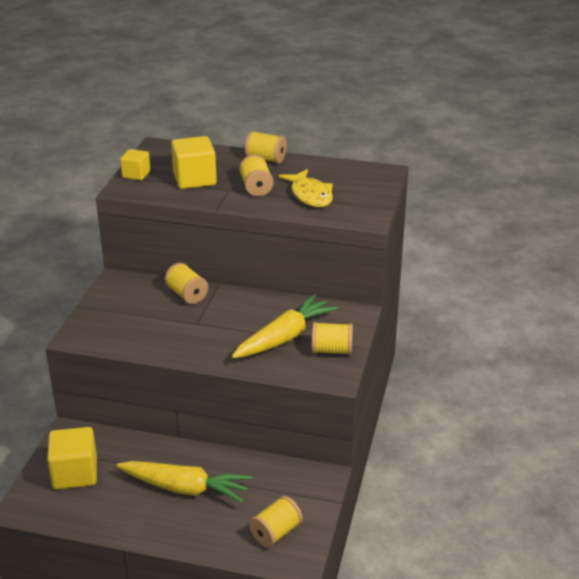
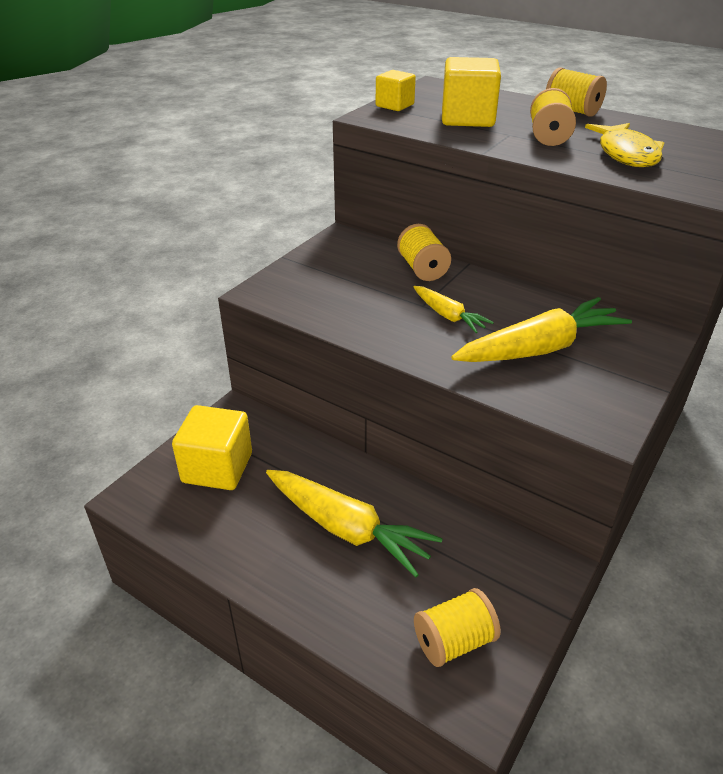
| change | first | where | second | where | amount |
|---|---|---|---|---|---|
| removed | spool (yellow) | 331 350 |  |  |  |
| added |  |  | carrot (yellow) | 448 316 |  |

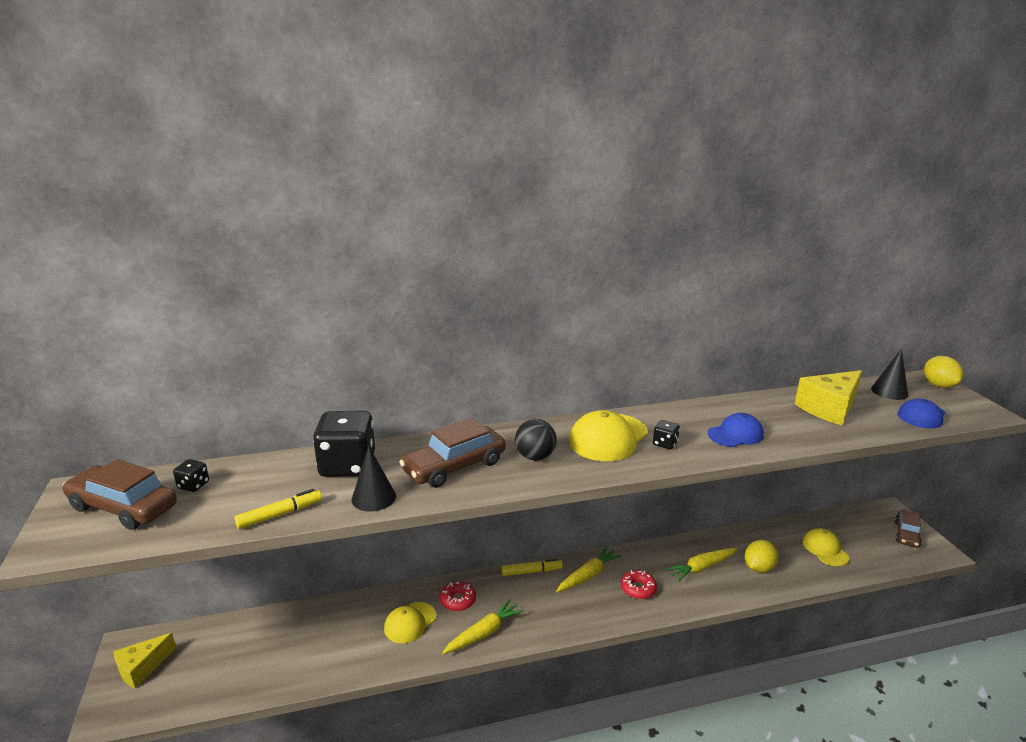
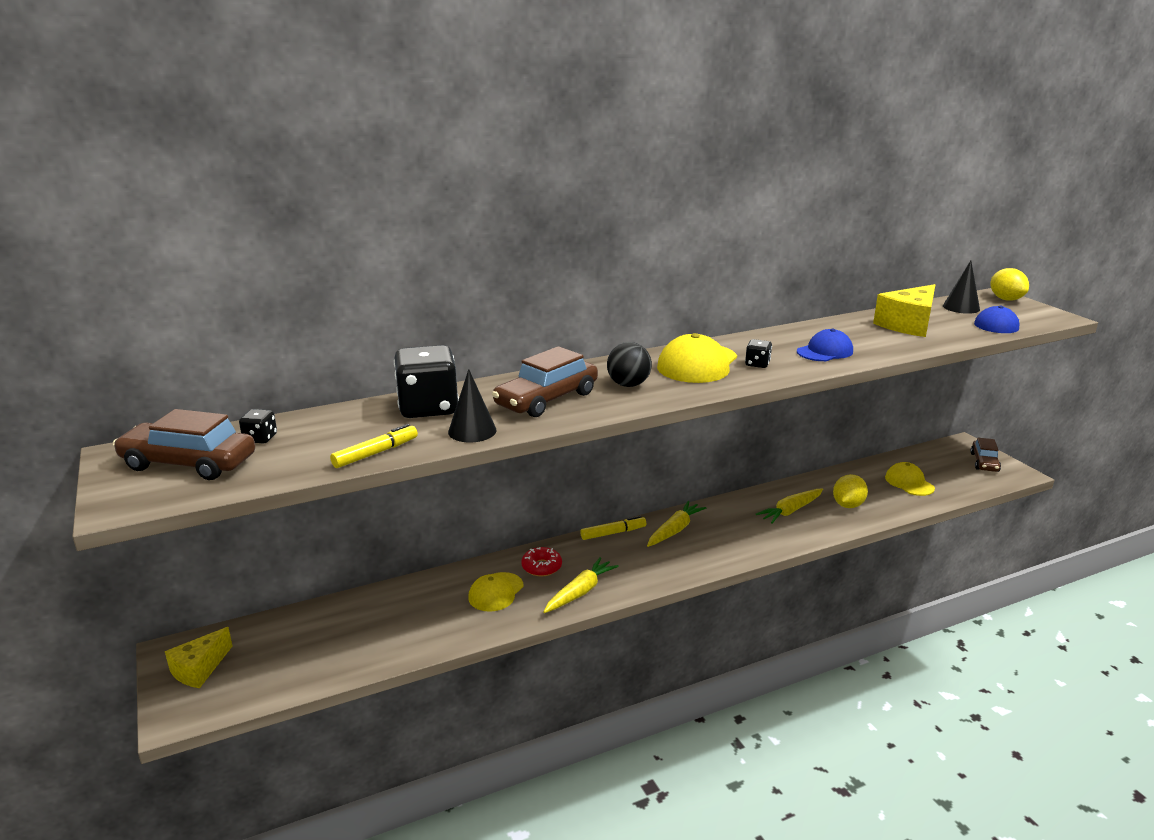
| change | first | where | second | where | amount |
|---|---|---|---|---|---|
| removed | donut (red) | 638 589 |  |  |  |

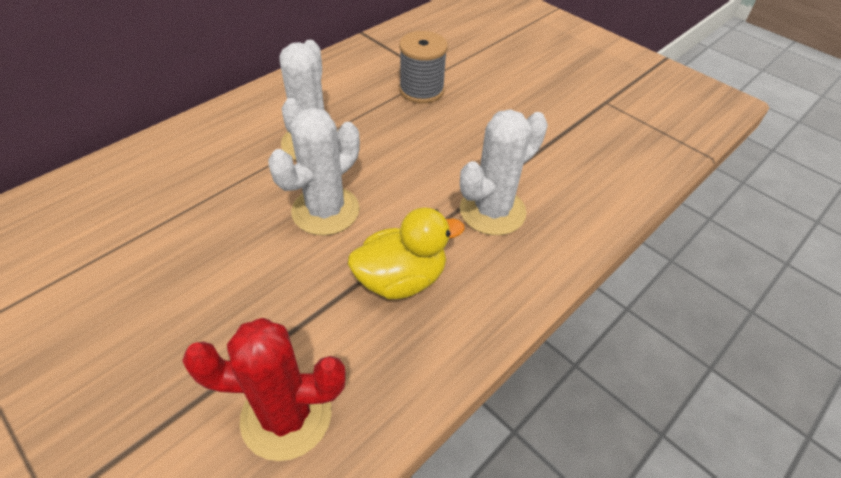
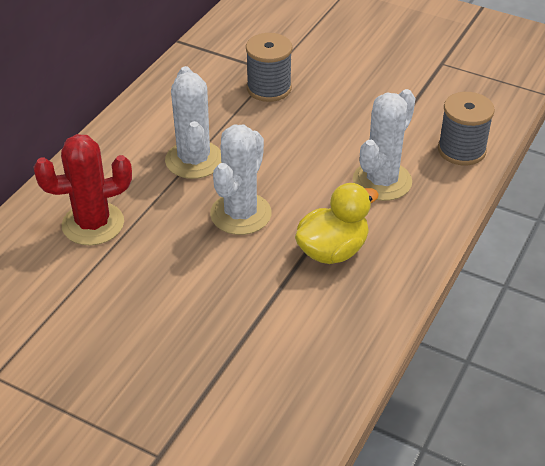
| change | first | where | second | where | amount |
|---|---|---|---|---|---|
| added |  |  | spool (grey) | 461 150 |  |
| moved | cactus (red) | 286 416 |  | 93 224 |  |

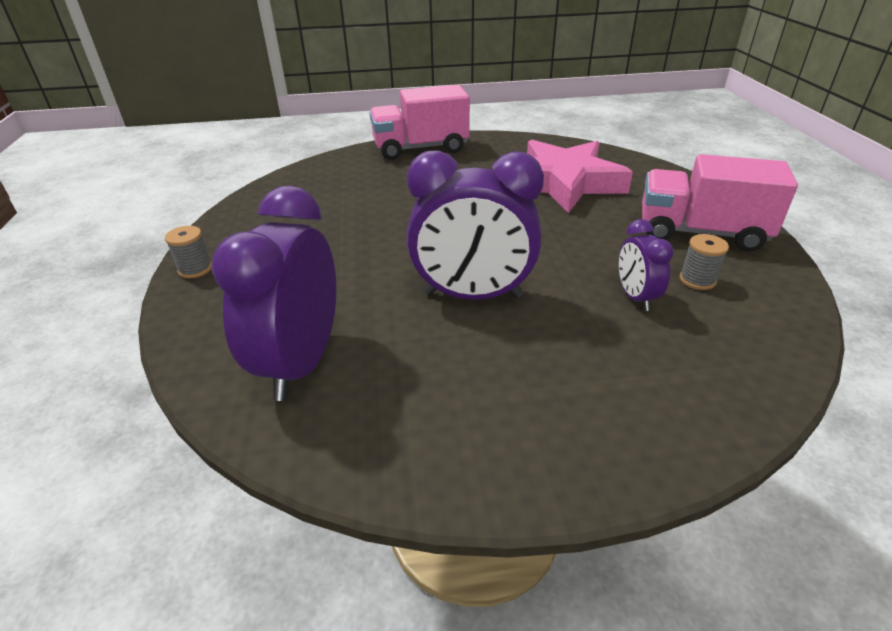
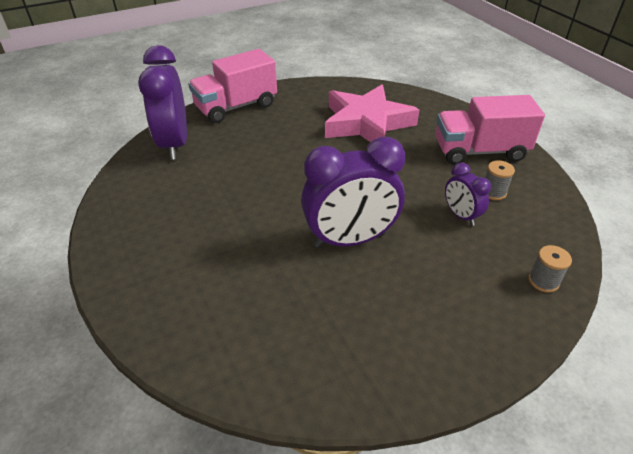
| change | first | where | second | where | amount |
|---|---|---|---|---|---|
| moved | spool (grey) | 195 269 |  | 543 281 |  |
| moved | clock (purple) | 301 363 |  | 174 144 |  |

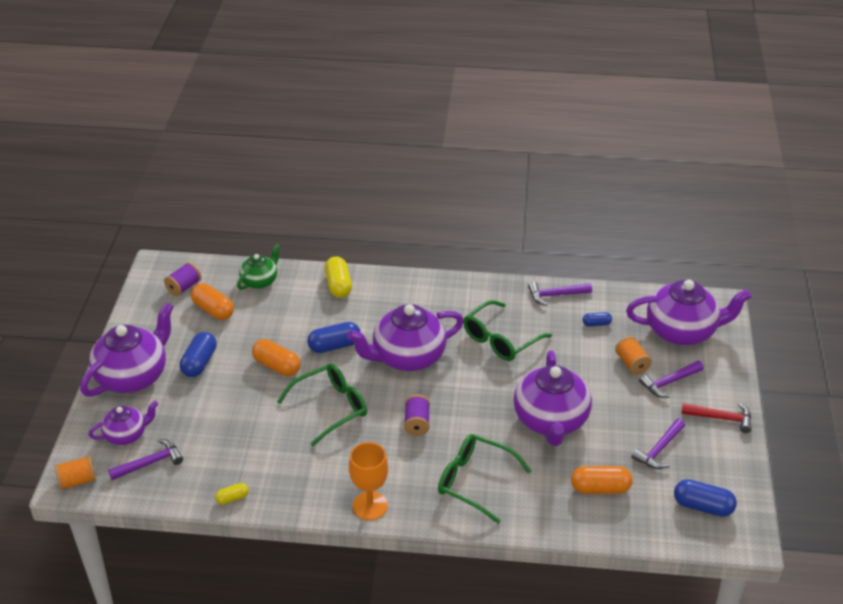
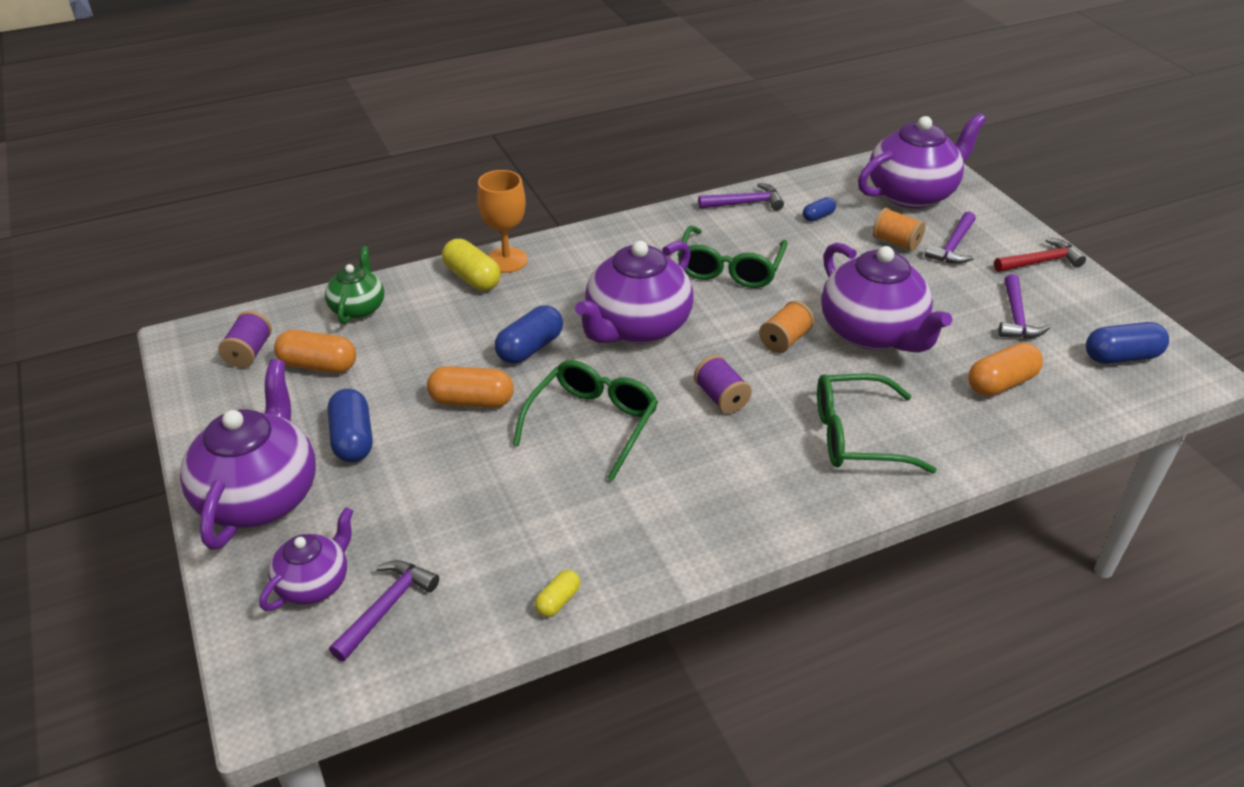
| change | first | where | second | where | amount |
|---|---|---|---|---|---|
| moved | spool (orange) | 77 481 |  | 785 340 |  |
| moved | goblet (orange) | 370 506 |  | 506 260 |  |
| turned | hammer (purple) | 555 295 |  | 745 203 | 150 degrees counterclockwise |

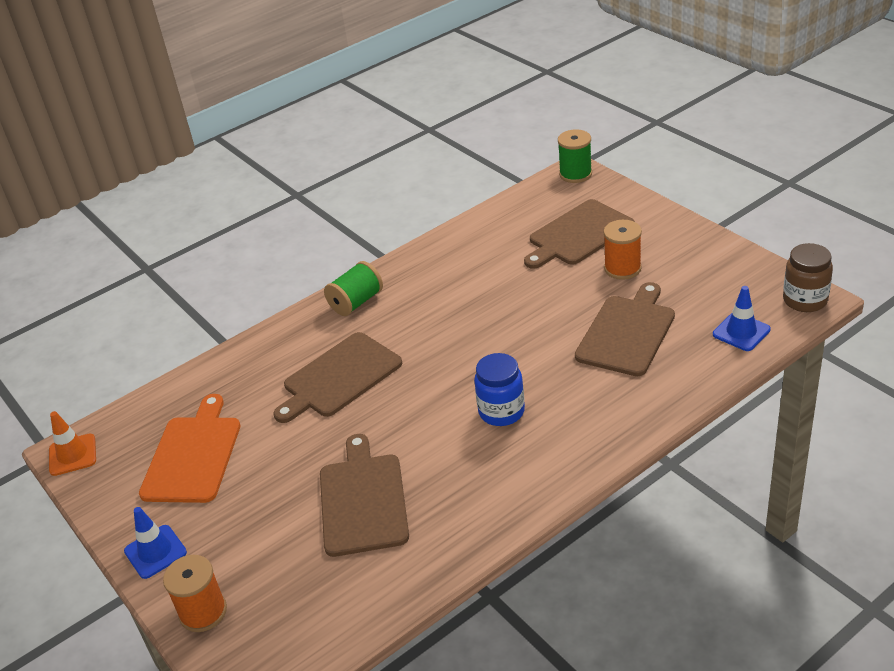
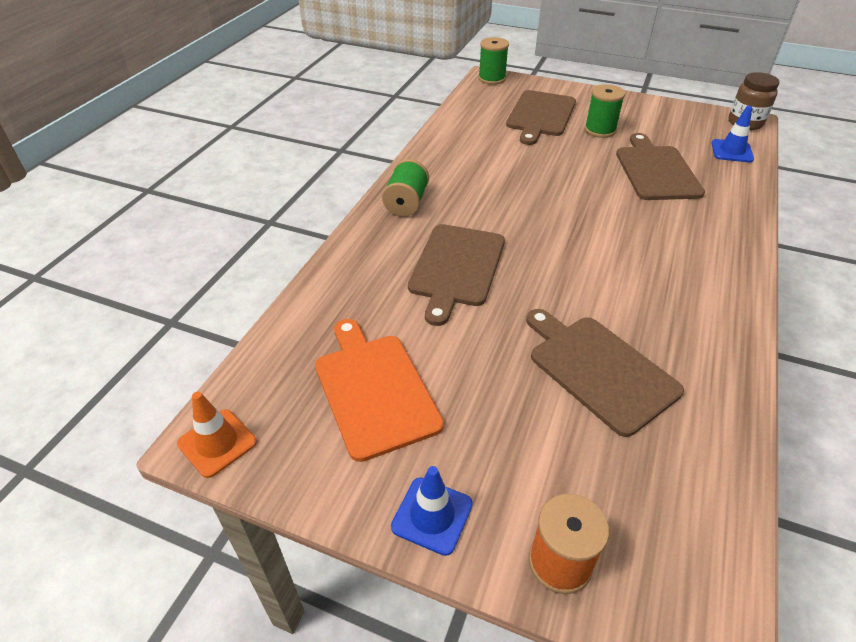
| change | first | where | second | where | amount |
|---|---|---|---|---|---|
| removed | jar (blue) | 501 412 |  |  |  |
| recoloured | spool (orange) | 622 268 | spool (green) | 600 130 |  |

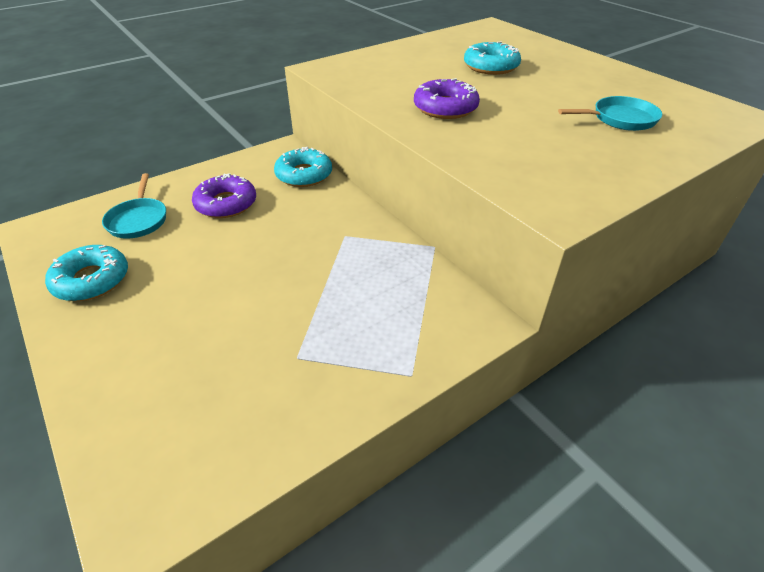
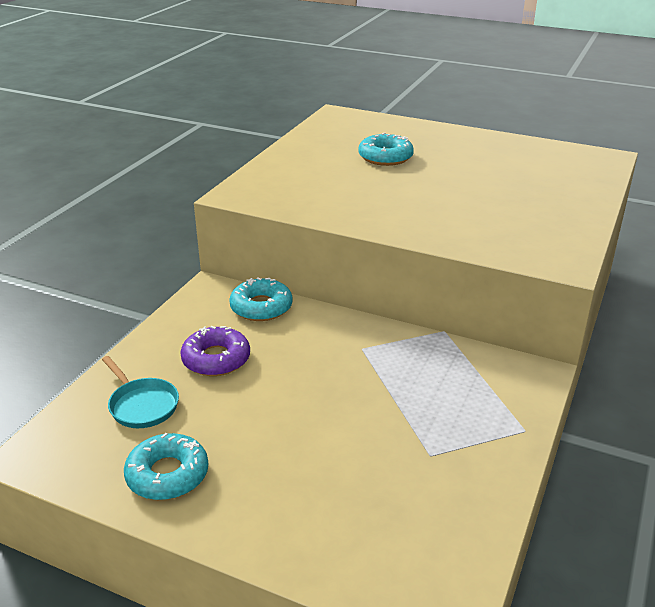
| change | first | where | second | where | amount |
|---|---|---|---|---|---|
| removed | donut (purple) | 445 108 |  |  |  |
| removed | pan (turquoise) | 620 119 |  |  |  |

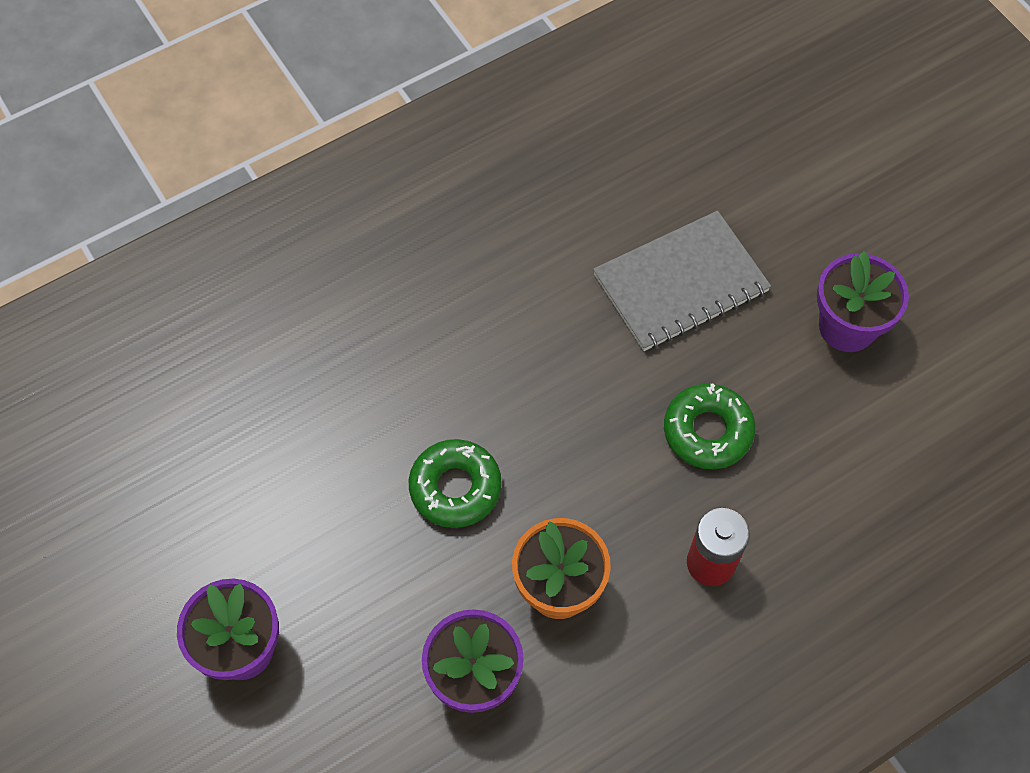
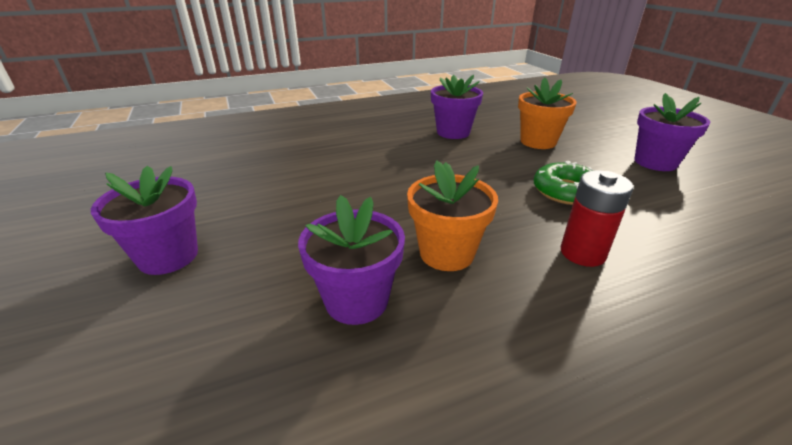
| change | first | where | second | where | amount |
|---|---|---|---|---|---|
| removed | donut (green) | 455 488 |  |  |  |
| added |  |  | flower pot (purple) | 453 132 |  |
| replaced | notebook (grey) | 680 283 | flower pot (orange) | 538 142 |  |

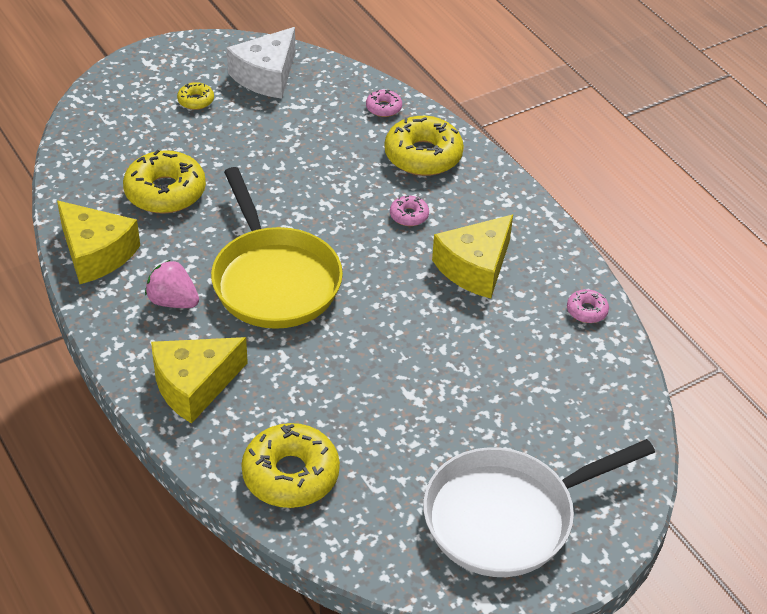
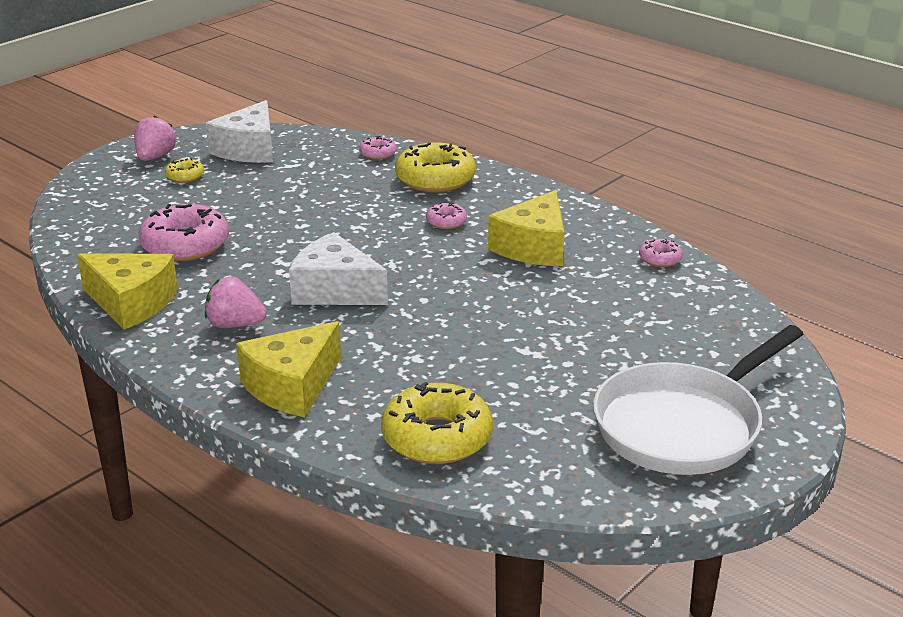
| change | first | where | second | where | amount |
|---|---|---|---|---|---|
| added |  |  | strawberry (pink) | 155 157 |  |
| replaced | pan (yellow) | 274 280 | cheese (white) | 335 290 |  |
| recoloured | donut (yellow) | 165 192 | donut (pink) | 185 245 |  |

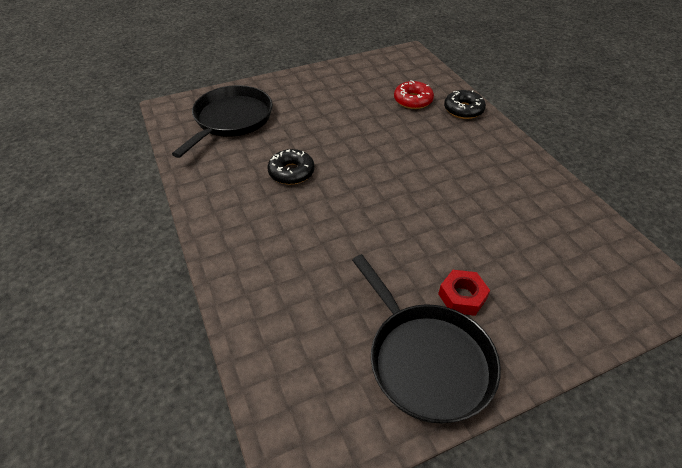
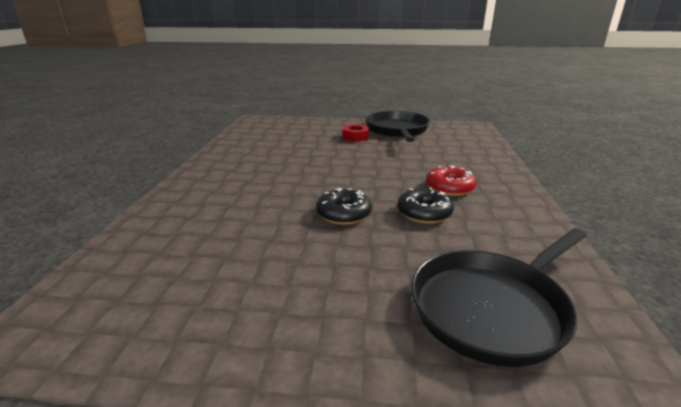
| change | first | where | second | where | amount |
|---|---|---|---|---|---|
| moved | donut (red) | 413 100 |  | 449 188 |  |
| moved | donut (black) | 463 110 |  | 344 214 |  |

